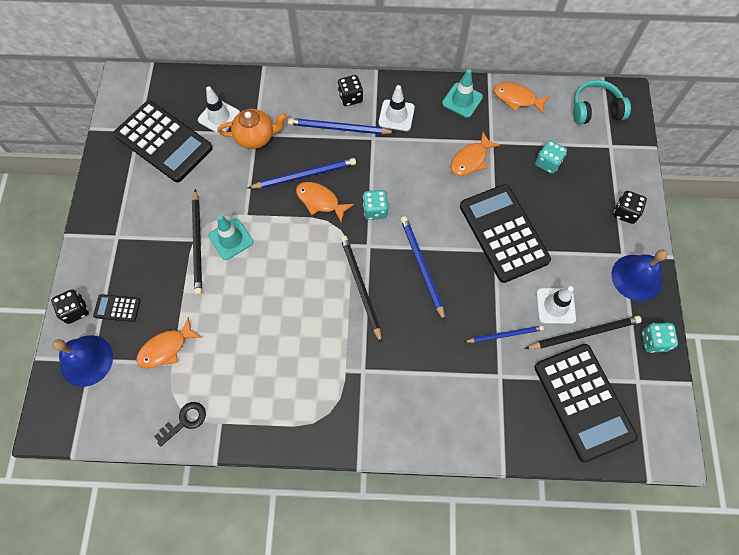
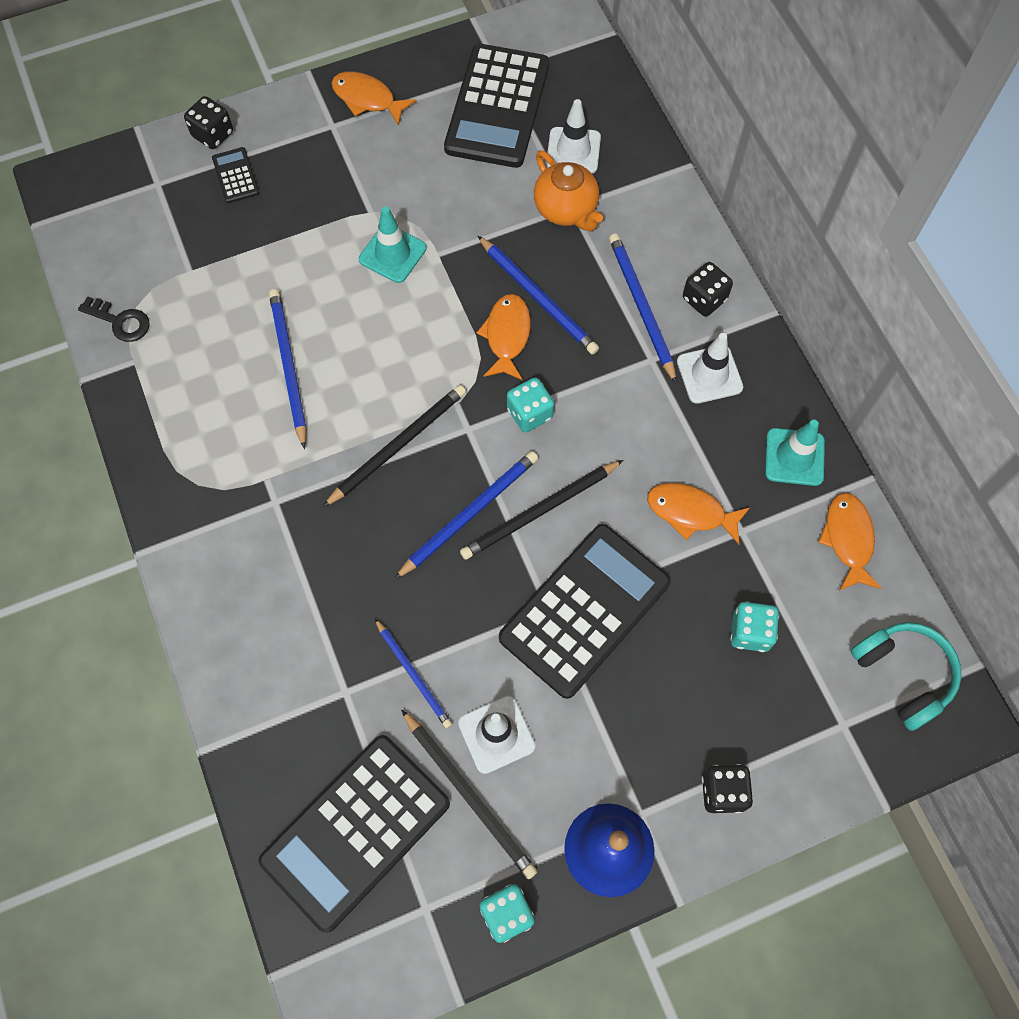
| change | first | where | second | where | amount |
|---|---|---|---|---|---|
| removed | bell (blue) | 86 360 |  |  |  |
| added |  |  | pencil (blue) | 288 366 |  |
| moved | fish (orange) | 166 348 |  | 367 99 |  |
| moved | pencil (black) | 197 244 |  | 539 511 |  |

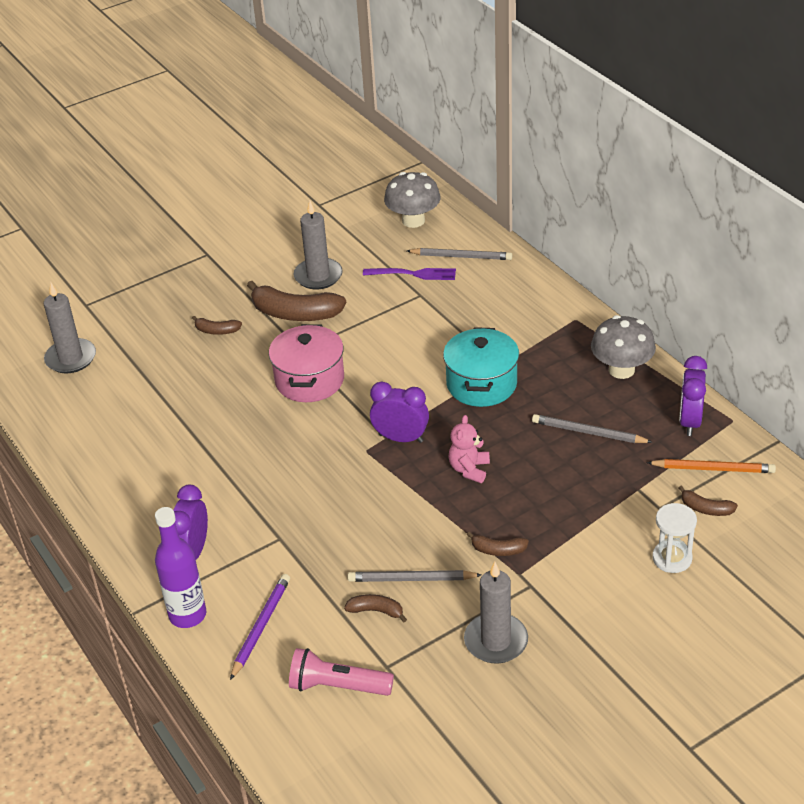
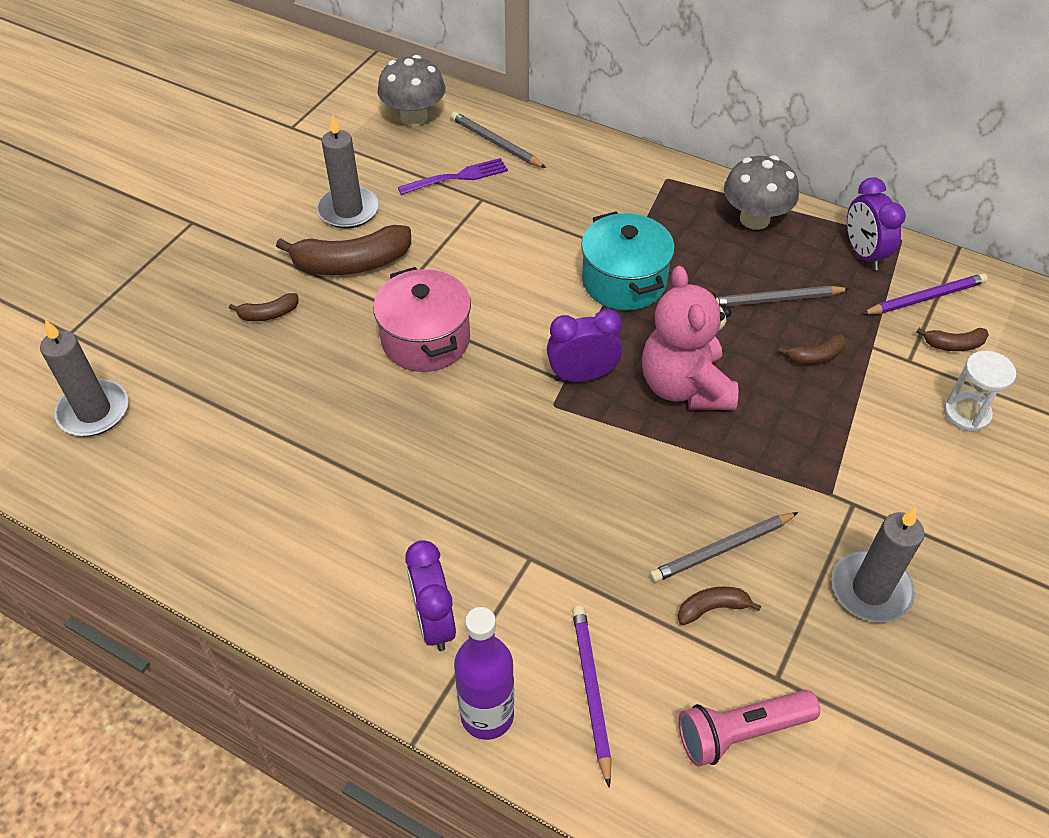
| change | first | where | second | where | amount |
|---|---|---|---|---|---|
| moved | banana (brown) | 498 550 |  | 816 356 |  |
| recoloured | pencil (orange) | 713 469 | pencil (purple) | 925 298 |  |
| turned | pencil (grey) | 461 256 |  | 496 143 | 120 degrees counterclockwise |
| resized | teddy bear (pink) | 469 469 |  | 685 387 | x1.87 |

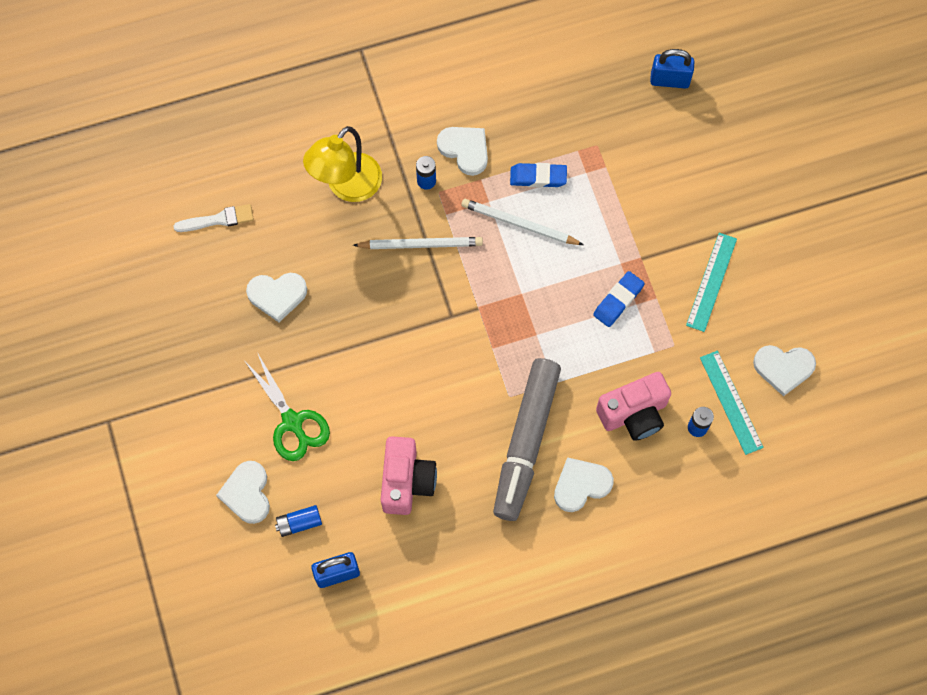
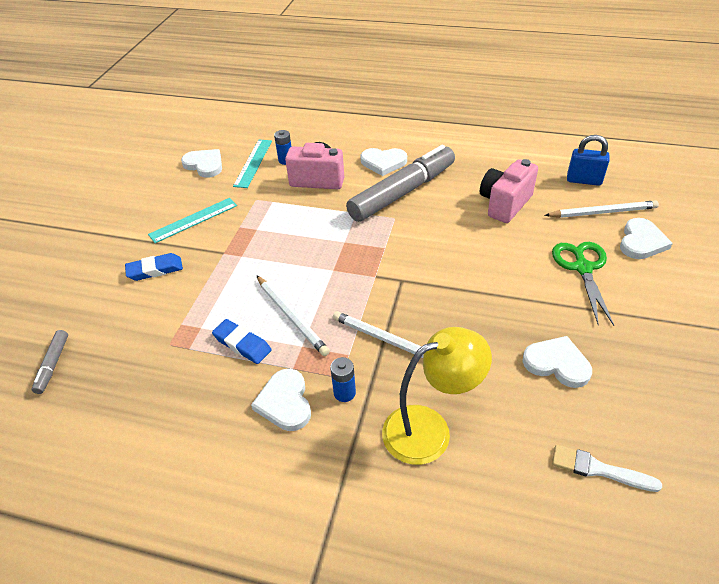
| change | first | where | second | where | amount |
|---|---|---|---|---|---|
| moved | eraser (blue) | 618 301 |  | 155 270 |  |
| replaced | battery (blue) | 299 523 | pencil (white) | 602 212 |  |
| replaced | padlock (blue) | 669 80 | marker (grey) | 53 365 |  |

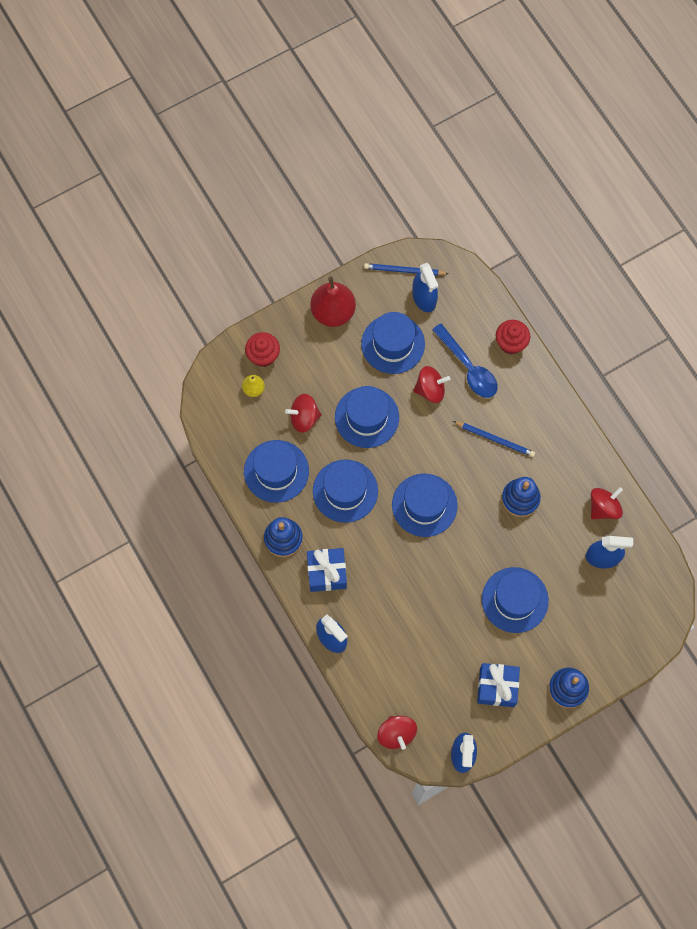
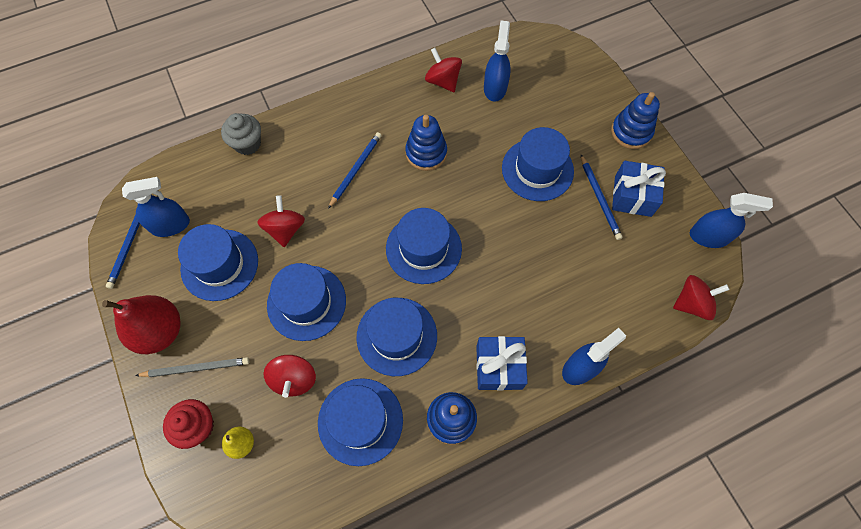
| change | first | where | second | where | amount |
|---|---|---|---|---|---|
| removed | spoon (blue) | 468 367 |  |  |  |
| added |  |  | pencil (grey) | 196 368 |  |
| added |  |  | pencil (blue) | 599 198 |  |
| recoloured | cupcake (red) | 510 343 | cupcake (grey) | 247 144 |  |

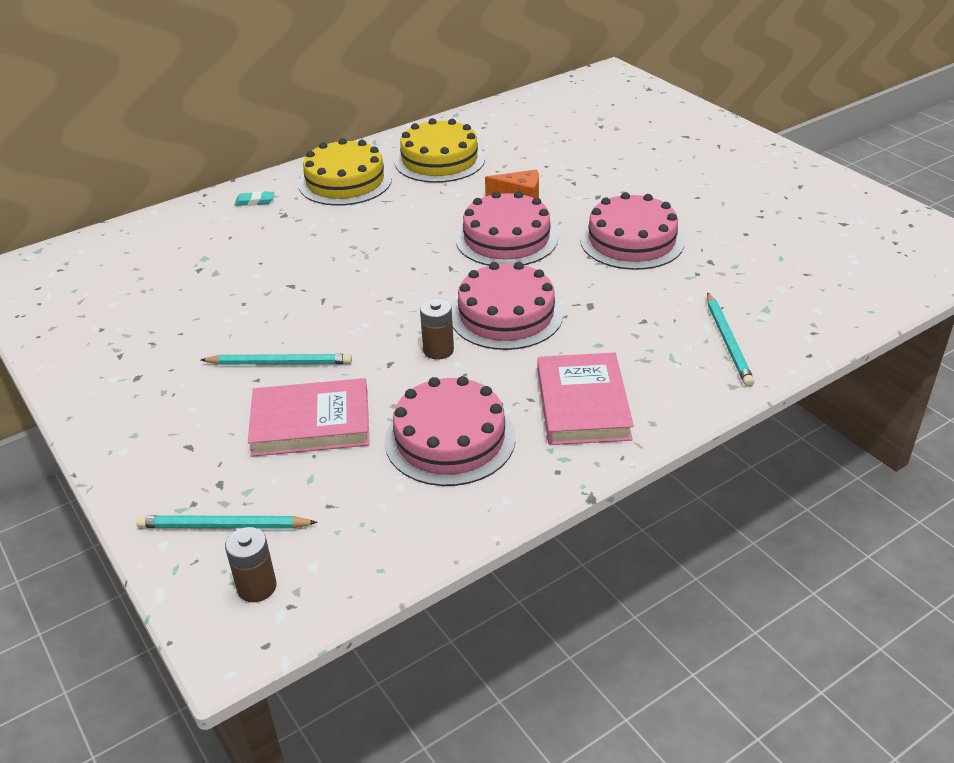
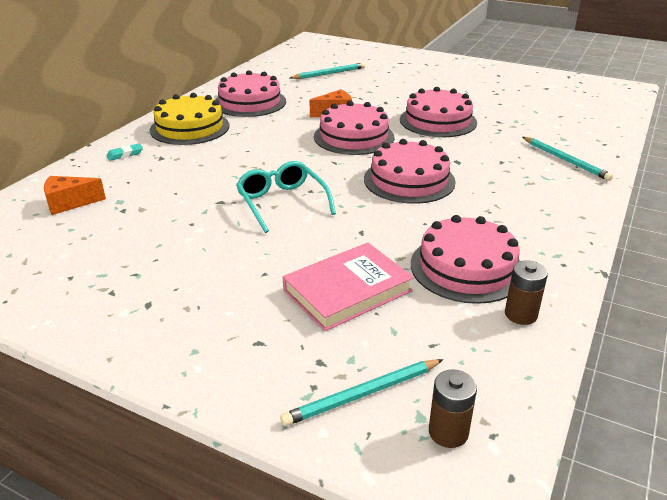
| change | first | where | second | where | amount |
|---|---|---|---|---|---|
| removed | book (pink) | 583 404 |  |  |  |
| added |  |  | cheese (orange) | 69 203 |  |
| added |  |  | glasses (turquoise) | 282 203 |  |
| moved | pencil (turquoise) | 280 363 |  | 329 73 |  |
| moved | battery (brown) | 438 350 |  | 520 314 |  |
| recoloured | cake (yellow) | 439 160 | cake (pink) | 250 102 |  |

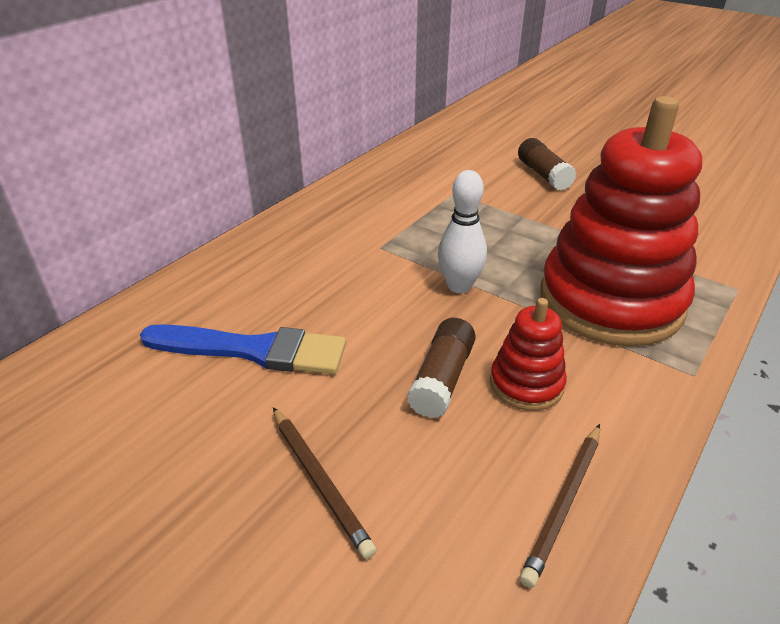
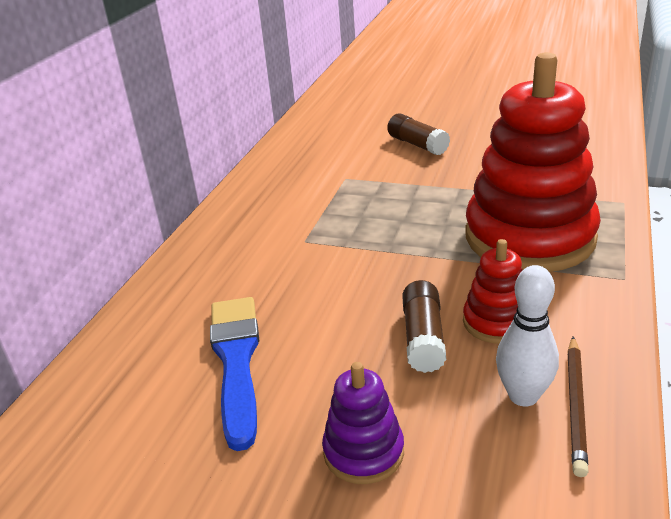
| change | first | where | second | where | amount |
|---|---|---|---|---|---|
| moved | bowling pin (white) | 459 286 |  | 523 396 |  |
| replaced | pencil (brown) | 319 481 | stacking toy (purple) | 363 452 |  |
| turned | brush (blue) | 253 350 |  | 236 361 | 90 degrees counterclockwise |

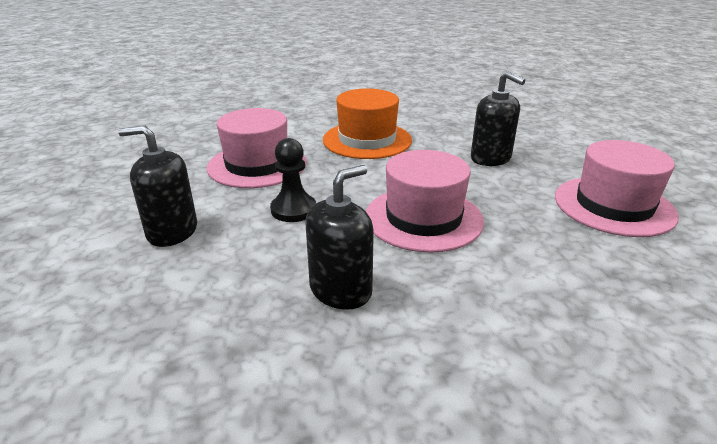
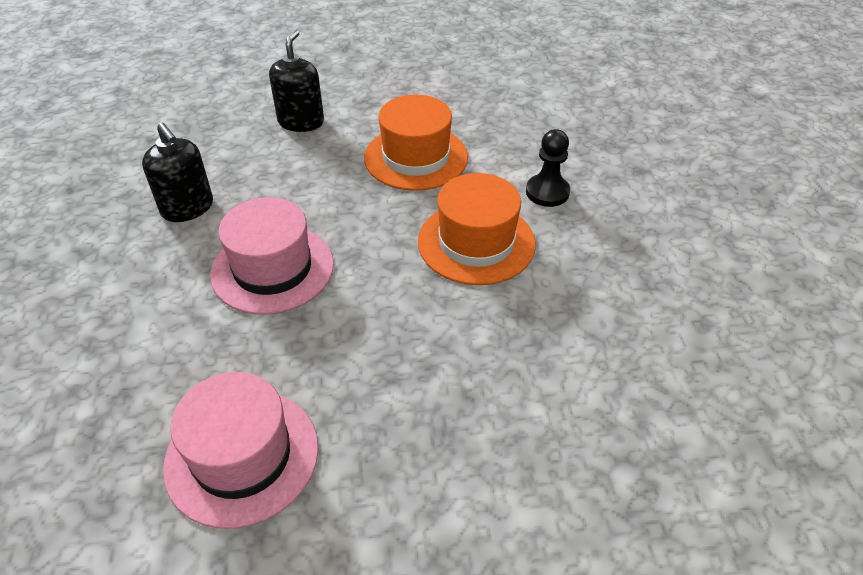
| change | first | where | second | where | amount |
|---|---|---|---|---|---|
| removed | soap dispenser (black) | 490 158 |  |  |  |
| moved | pawn (black) | 293 210 |  | 547 192 |  |
| recoloured | hat (pink) | 257 165 | hat (orange) | 416 157 |  |

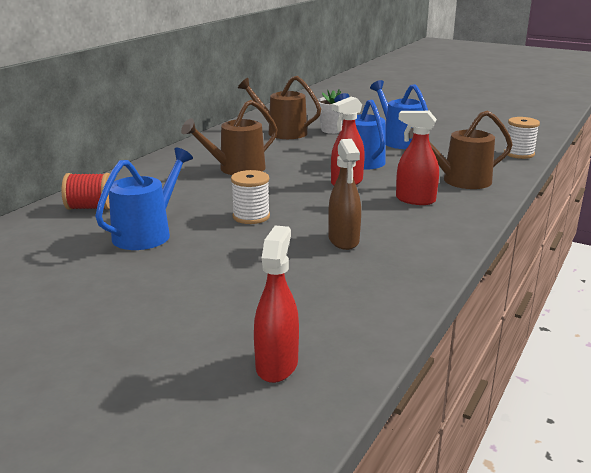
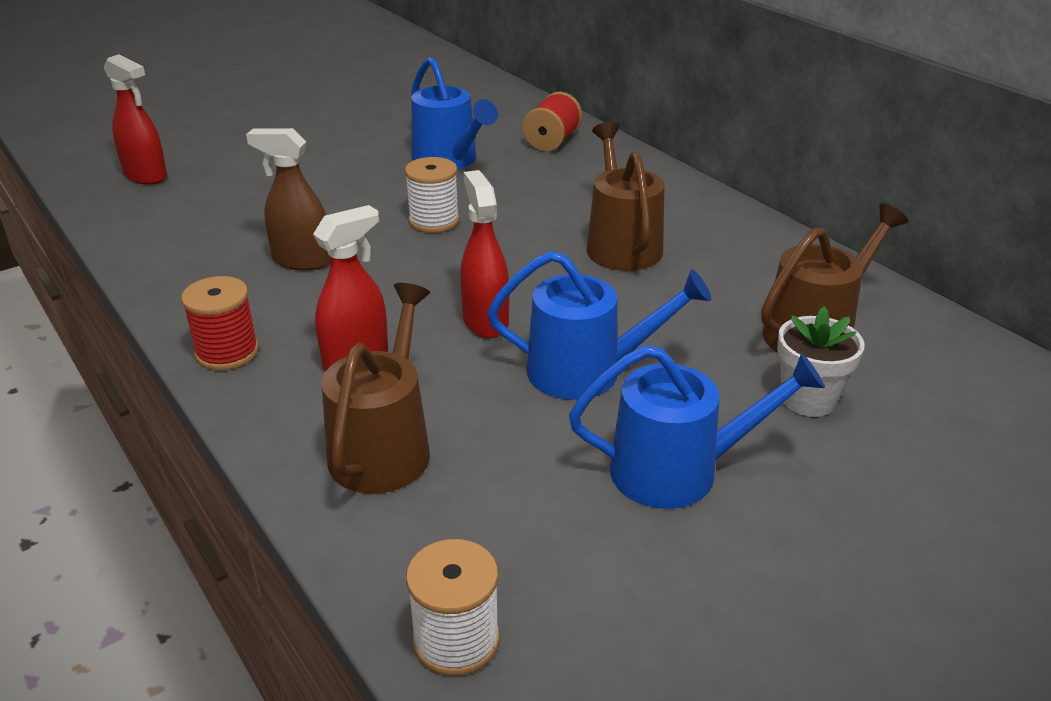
| change | first | where | second | where | amount |
|---|---|---|---|---|---|
| added |  |  | spool (red) | 227 352 |  |

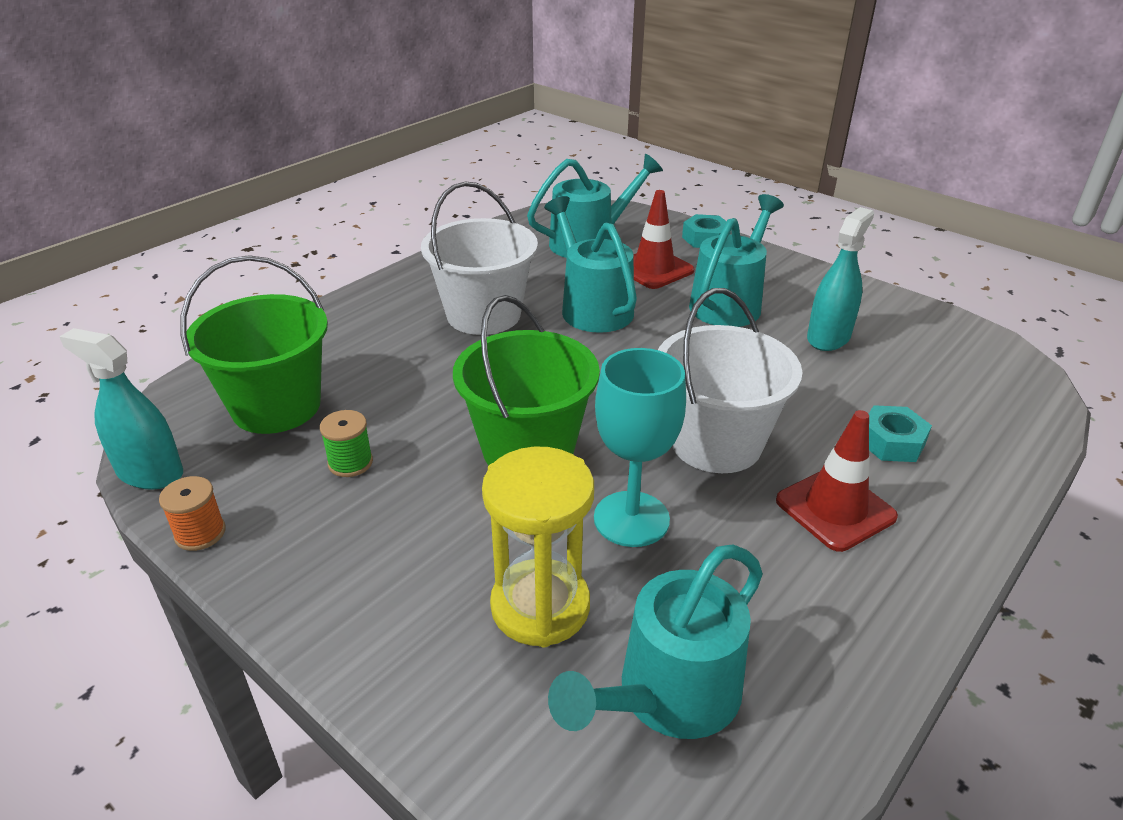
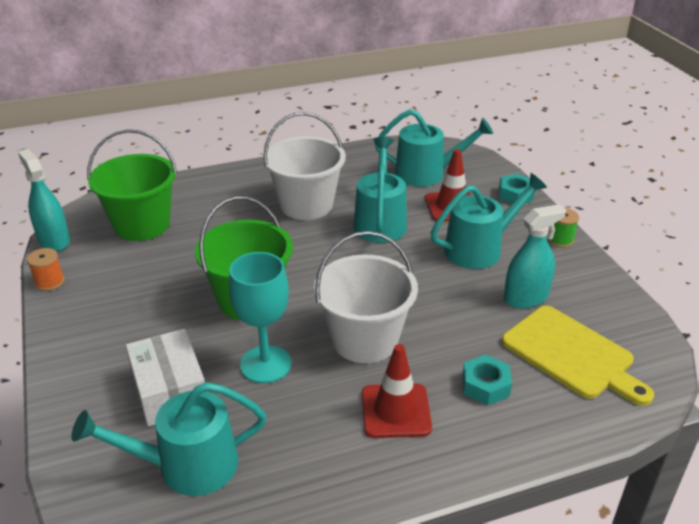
| change | first | where | second | where | amount |
|---|---|---|---|---|---|
| added |  |  | cutting board (yellow) | 571 354 |  |
| moved | spool (green) | 350 462 |  | 560 240 |  |
| replaced | hourglass (yellow) | 540 606 | box (white) | 169 390 |  |

